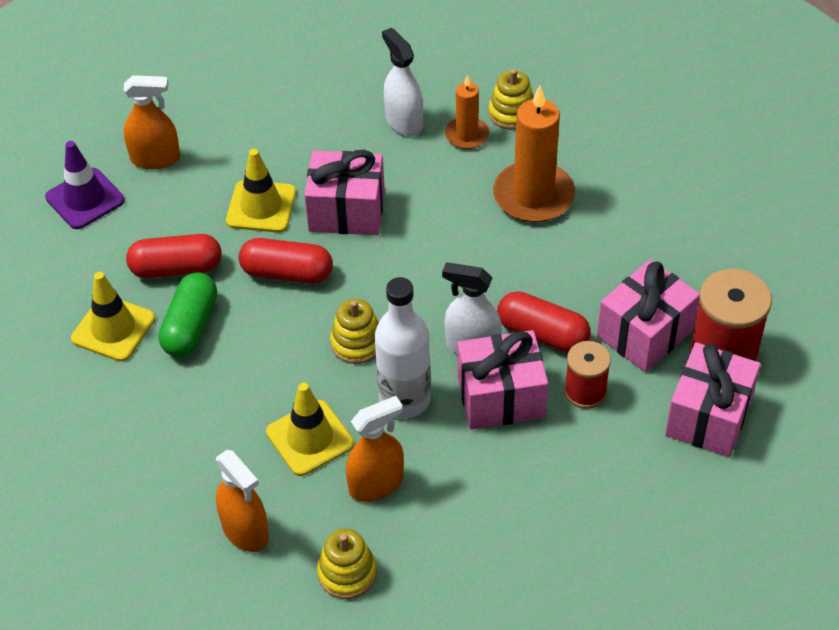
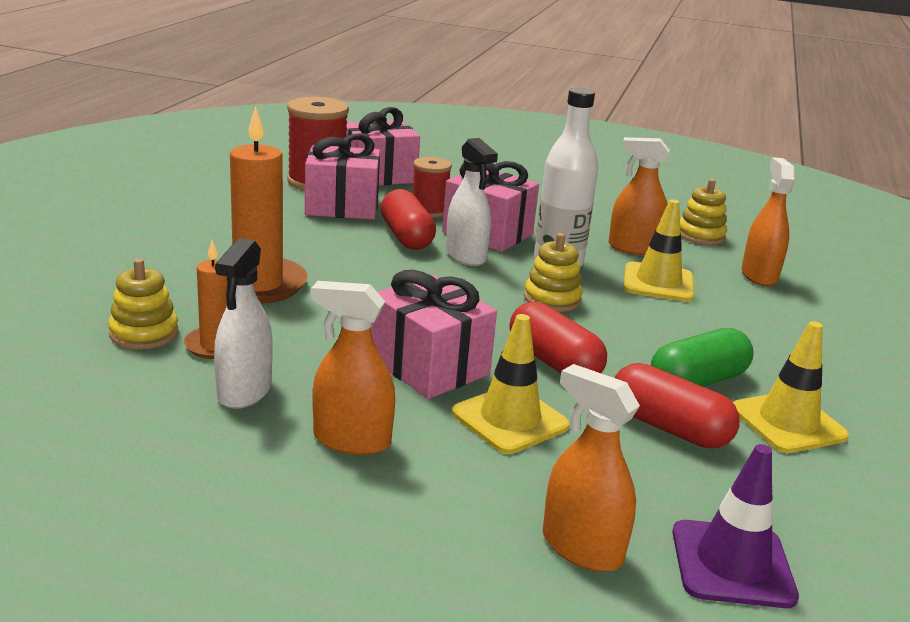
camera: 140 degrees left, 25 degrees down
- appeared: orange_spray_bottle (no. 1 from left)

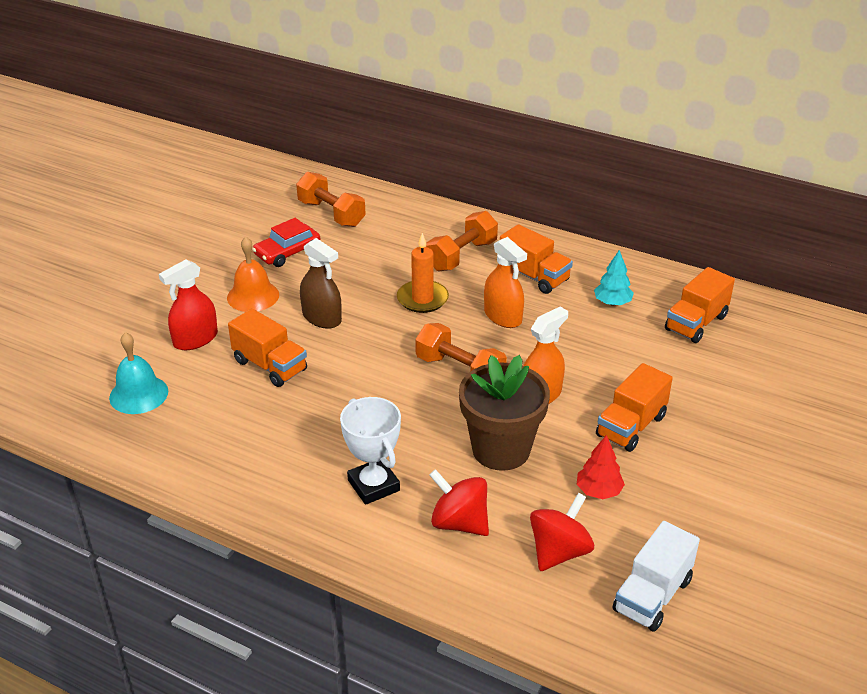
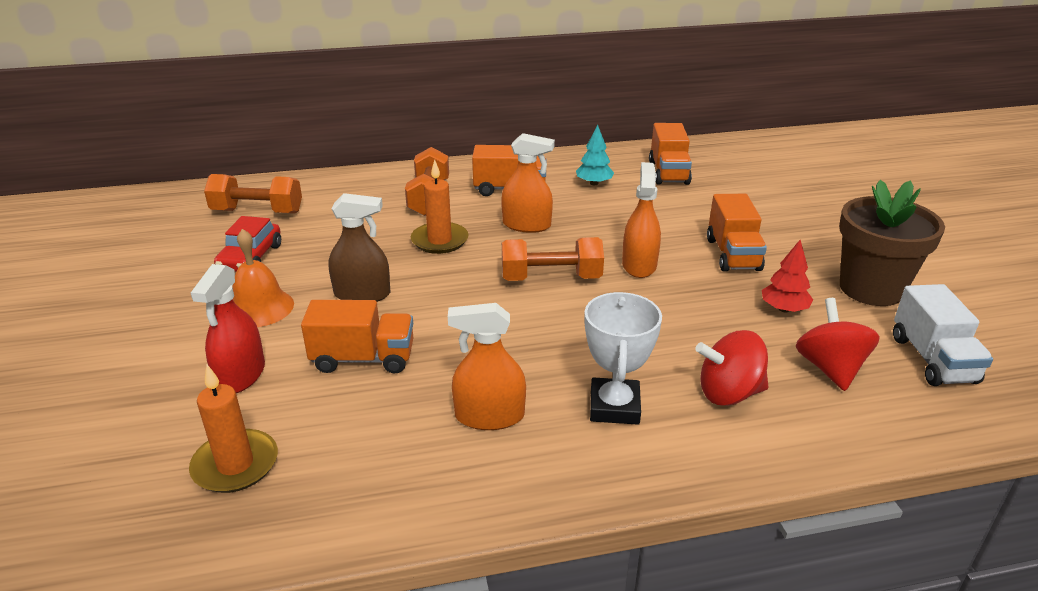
camera: 40 degrees left, 5 degrees down
- exchanged: turquoise_bell to orange_candle (no. 1 from left)
- appeared: orange_spray_bottle (no. 1 from left)
- spun: white_trophy 75 degrees clockwise
- relocated: brown_flower_pot

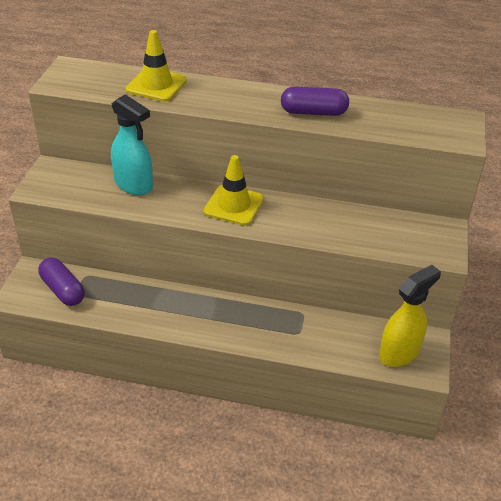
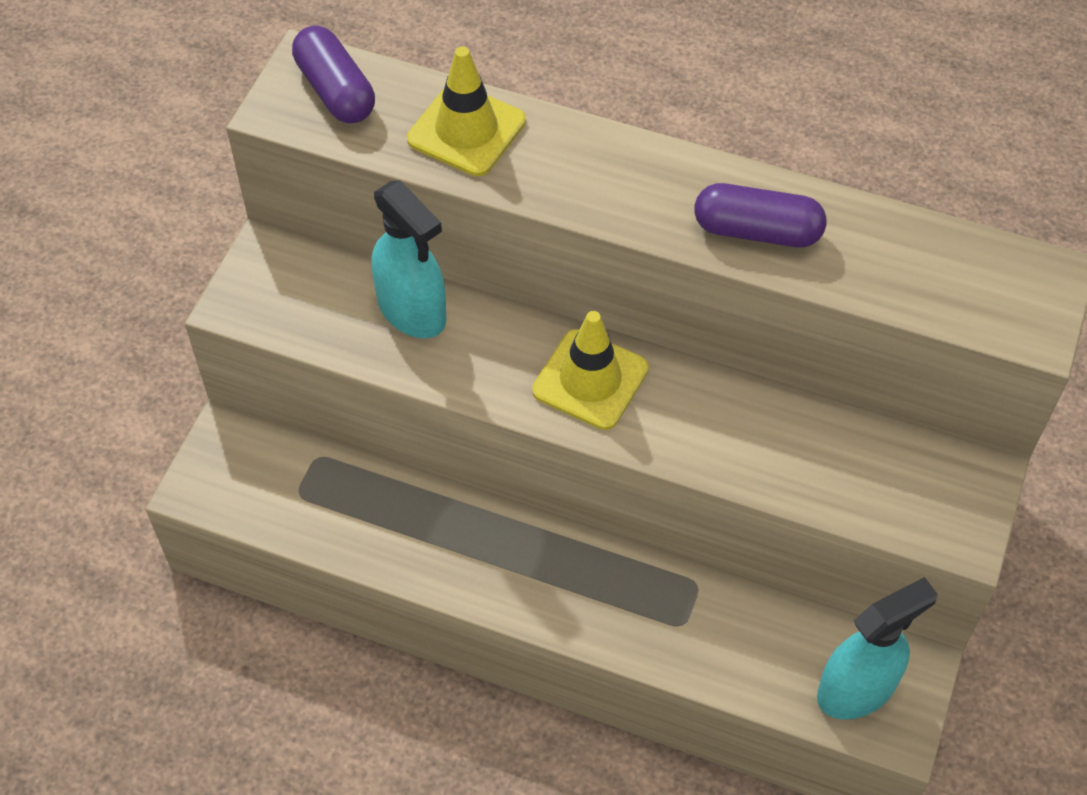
camera: 10 degrees right, 15 degrees up
- relocated: purple_capsule (no. 1 from left)
- colour: yellow_spray_bottle to turquoise_spray_bottle (no. 2 from left)

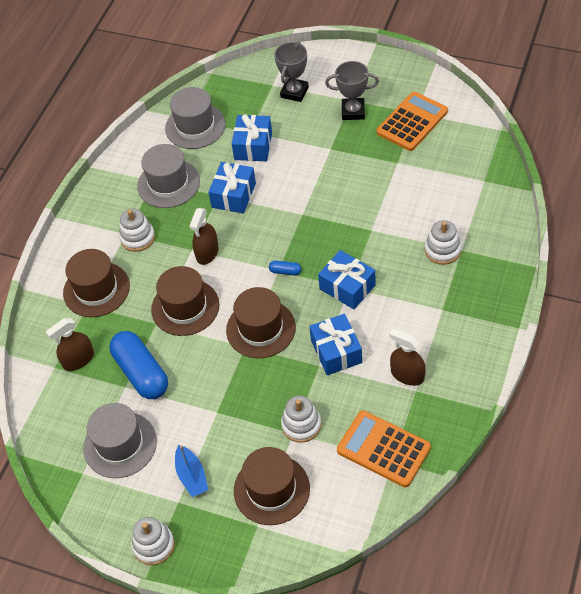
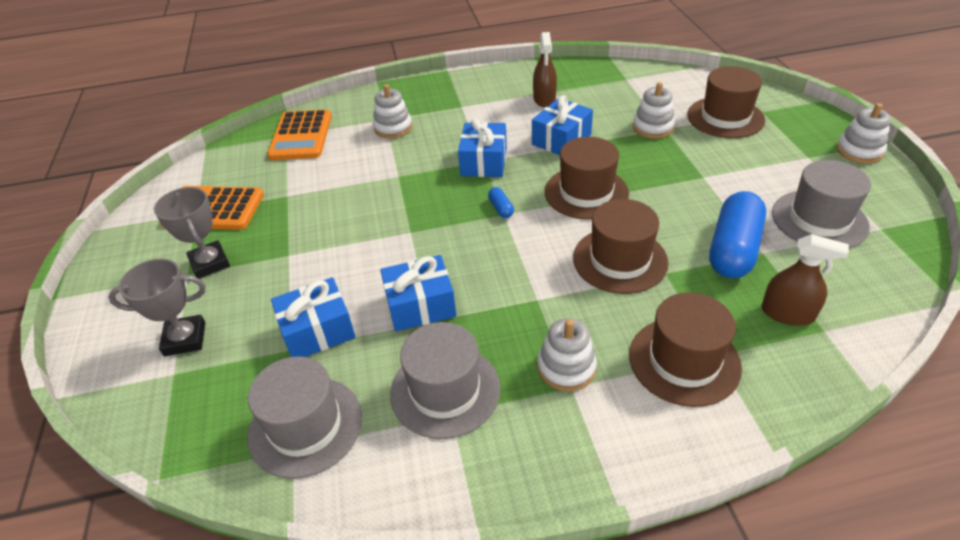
camera: 125 degrees left, 10 degrees down
- relocated: orange_calculator (no. 1 from left in the first image) to orange_calculator (no. 2 from left)
- missing: blue_boat
- missing: brown_spray_bottle (no. 2 from left)

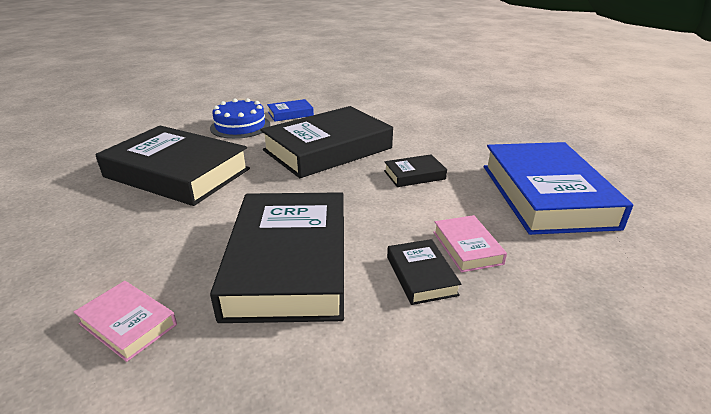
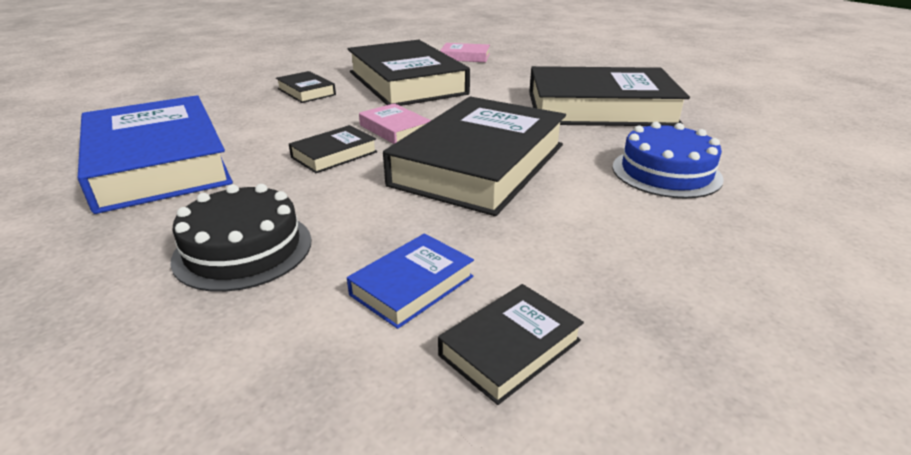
camera: 155 degrees right, 0 degrees up
- appeared: black_cake
- relocated: blue_book (no. 1 from left in the first image) to blue_book (no. 2 from left)
- relocated: pink_book (no. 2 from left in the first image) to pink_book (no. 1 from left)
- appeared: black_book (no. 5 from left)

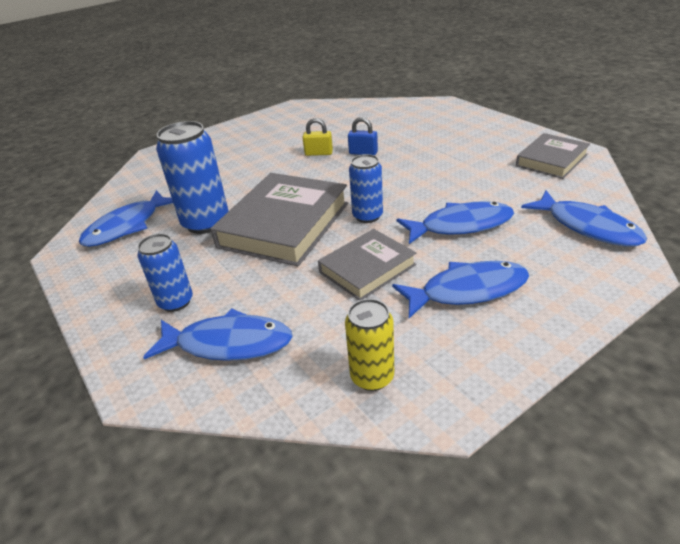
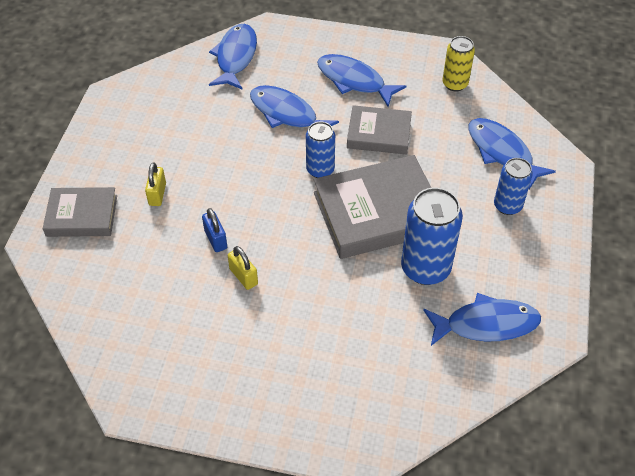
camera: 135 degrees left, 15 degrees up
- relocated: grey_book (no. 3 from left in the first image) to grey_book (no. 1 from left)
- appeared: yellow_padlock (no. 1 from left)

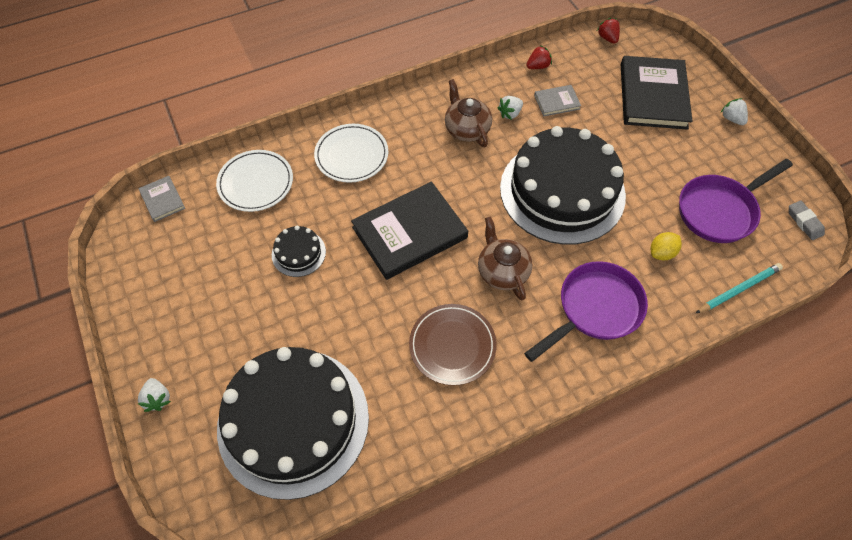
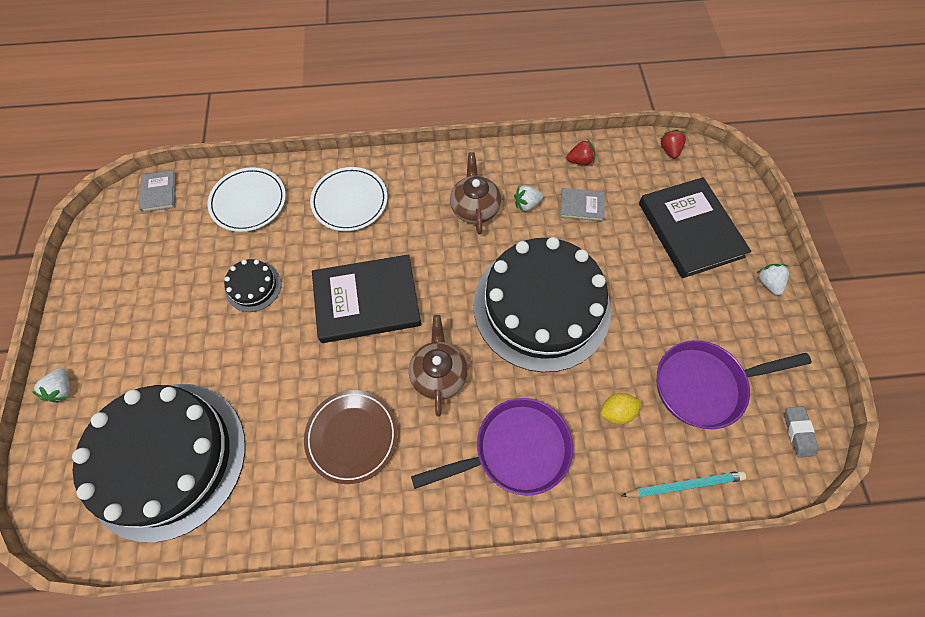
camera: 20 degrees right, 5 degrees up
- spun: black_book (no. 2 from left) 45 degrees counterclockwise

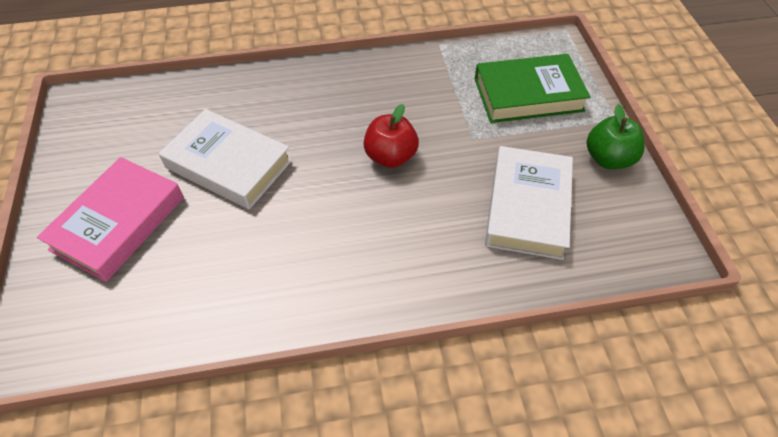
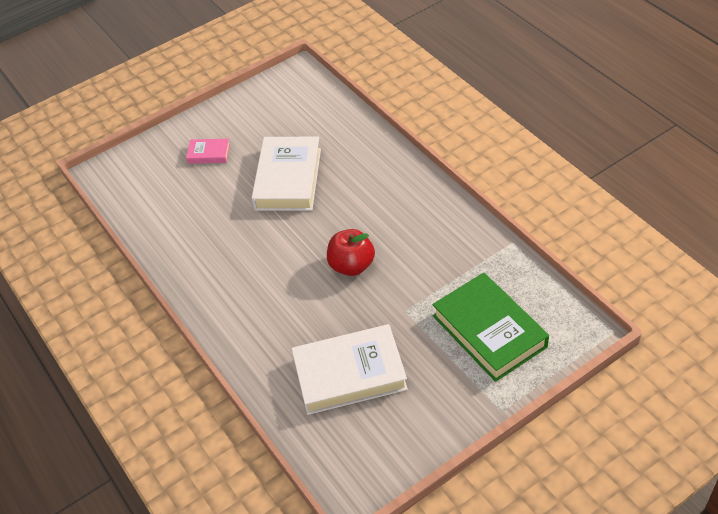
camera: 70 degrees right, 5 degrees down
- size: pink_book x0.47
- missing: green_apple

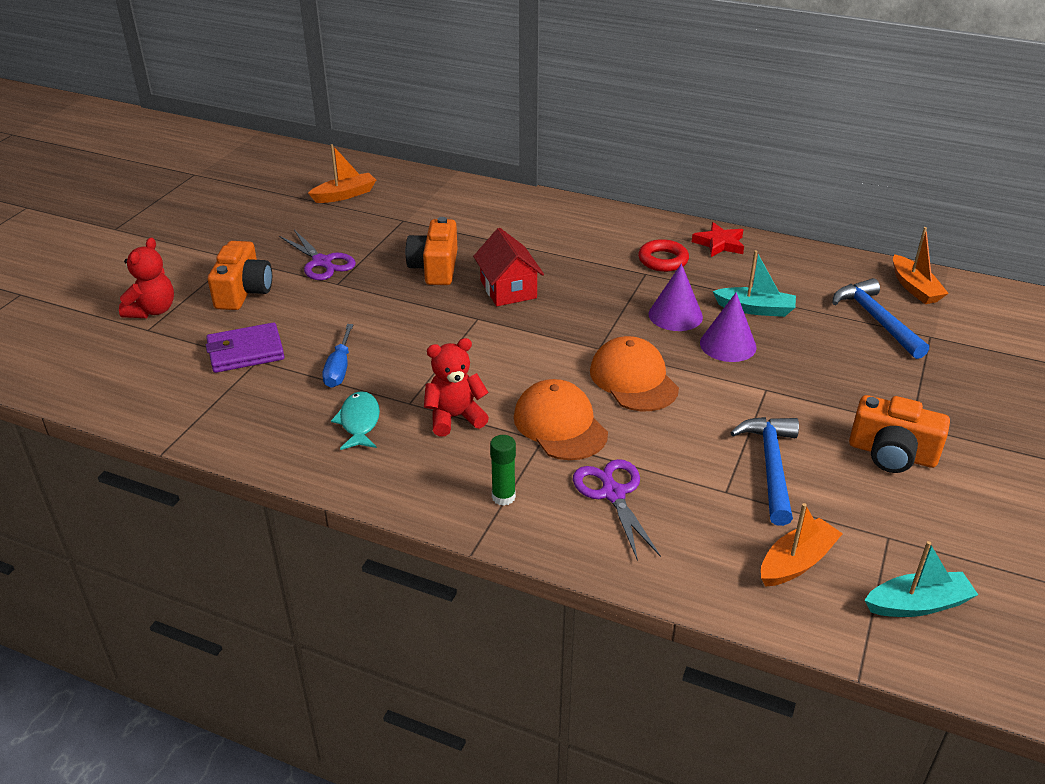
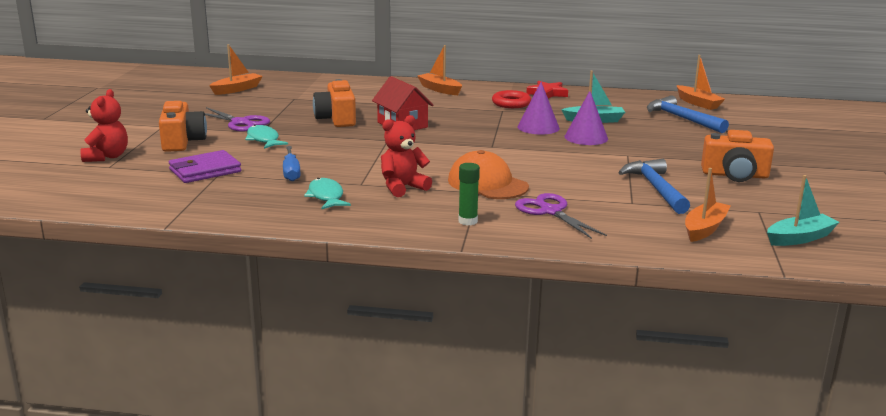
camera: 15 degrees left, 15 degrees down
- appeared: turquoise_fish (no. 1 from left)
- appeared: orange_boat (no. 2 from left)
- missing: orange_cap (no. 2 from left)

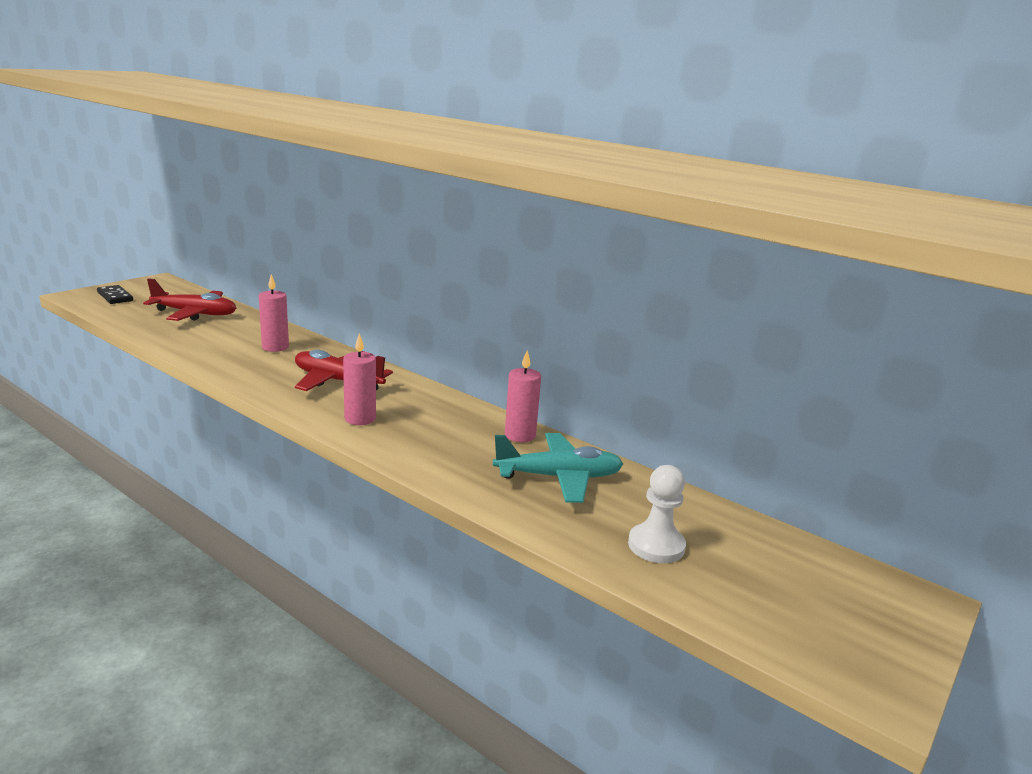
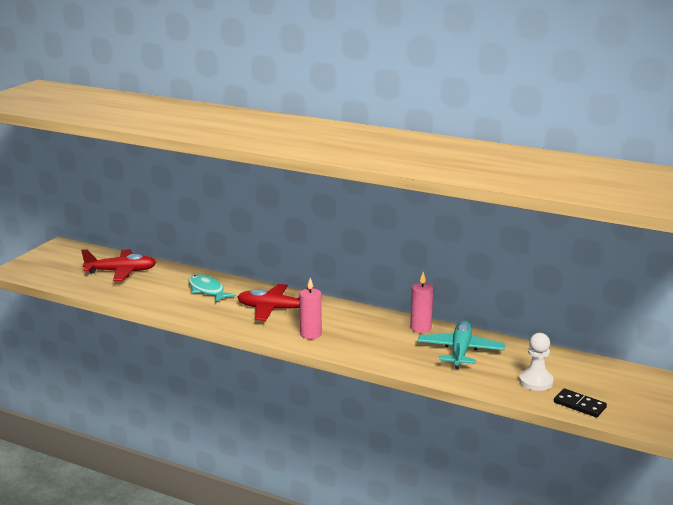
camera: 10 degrees left, 0 degrees up
- exchanged: pink_candle (no. 1 from left) to turquoise_fish
- spun: turquoise_plane 60 degrees counterclockwise
- relocated: black_domino

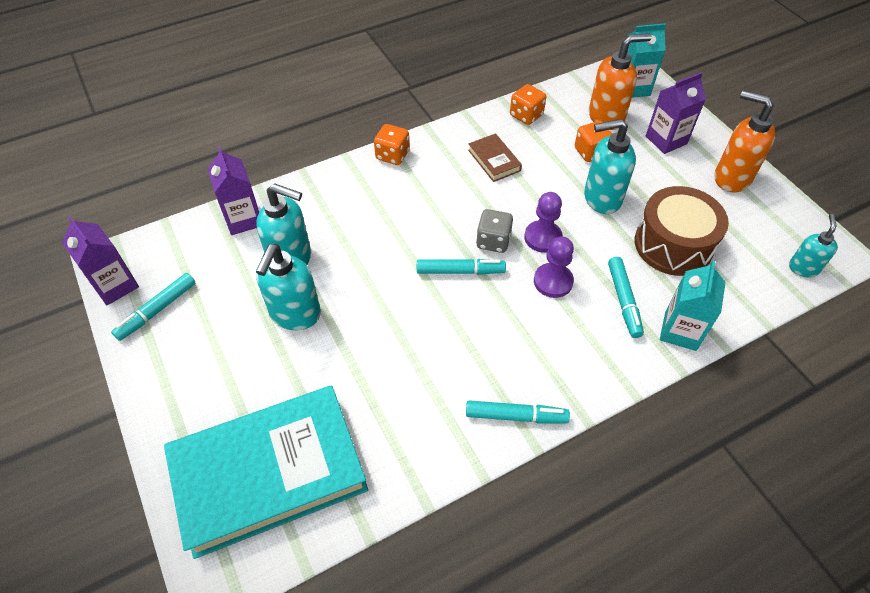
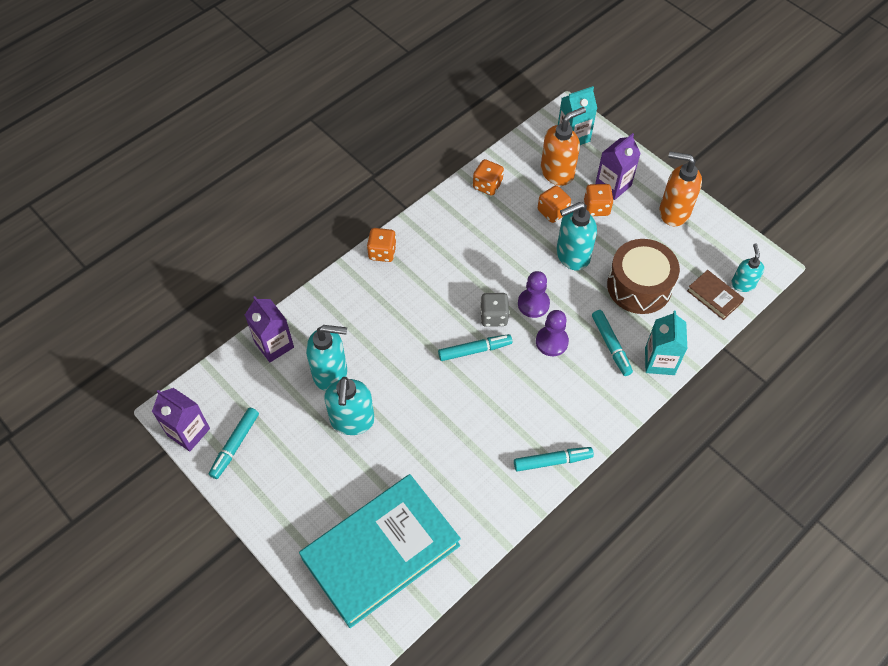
camera: 15 degrees left, 5 degrees up
- appeared: orange_dice (no. 4 from left)
- relocated: brown_book

